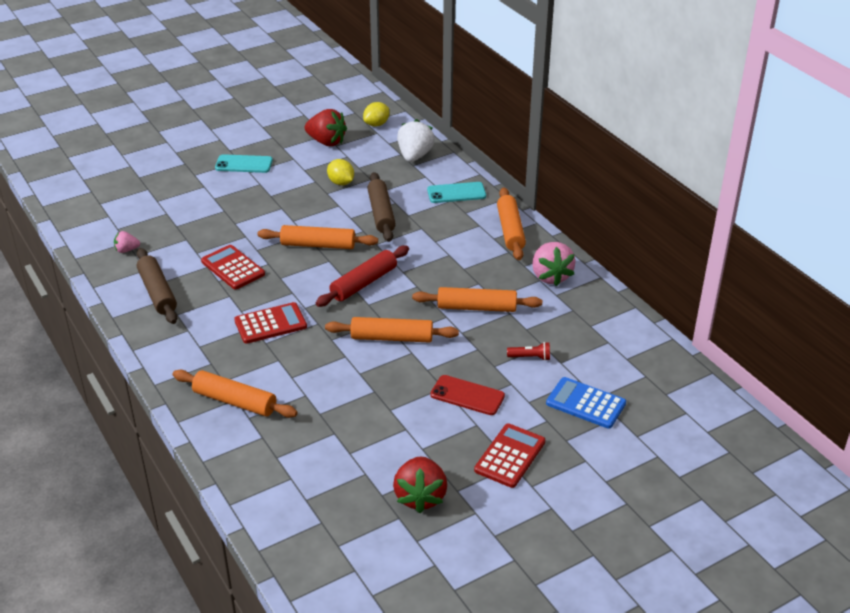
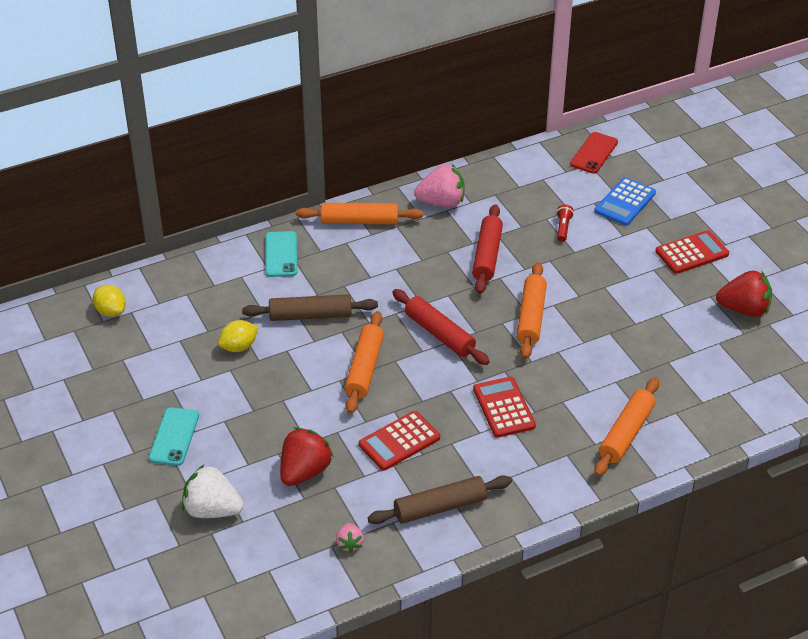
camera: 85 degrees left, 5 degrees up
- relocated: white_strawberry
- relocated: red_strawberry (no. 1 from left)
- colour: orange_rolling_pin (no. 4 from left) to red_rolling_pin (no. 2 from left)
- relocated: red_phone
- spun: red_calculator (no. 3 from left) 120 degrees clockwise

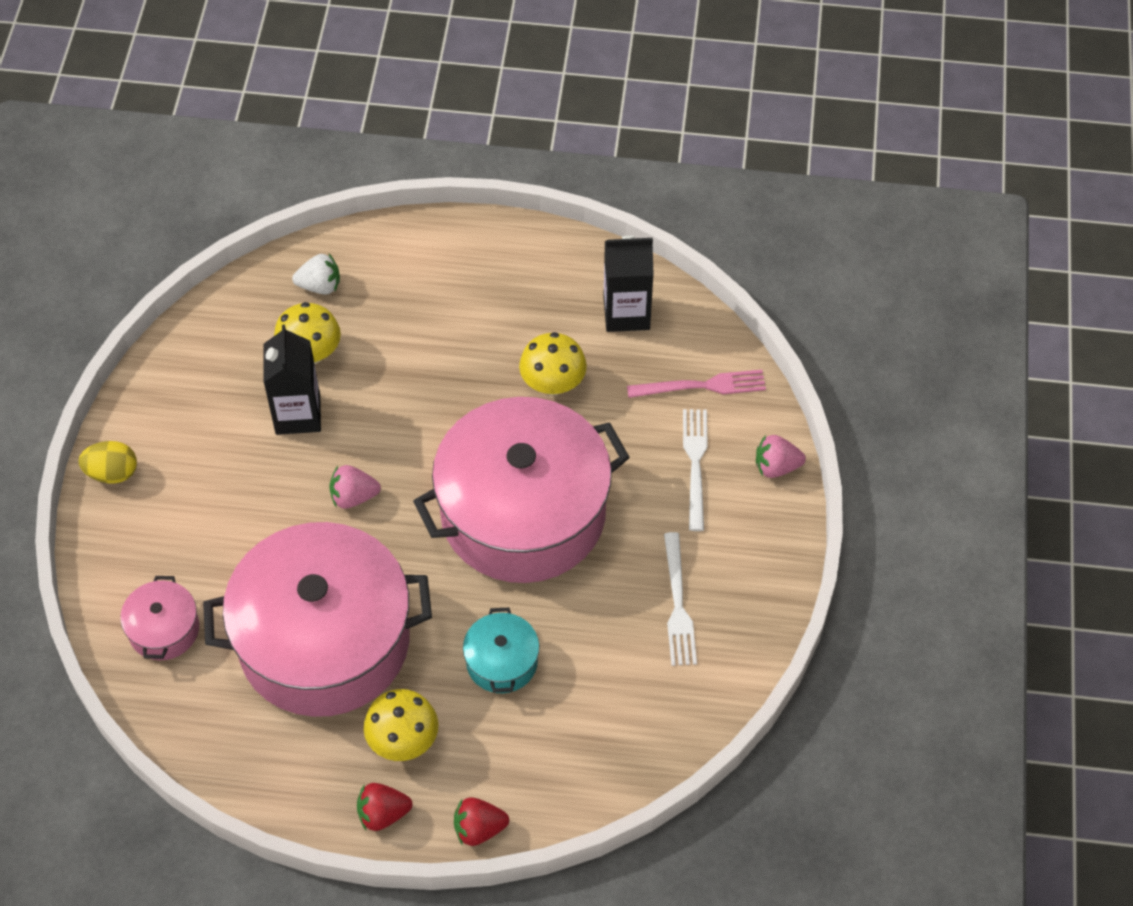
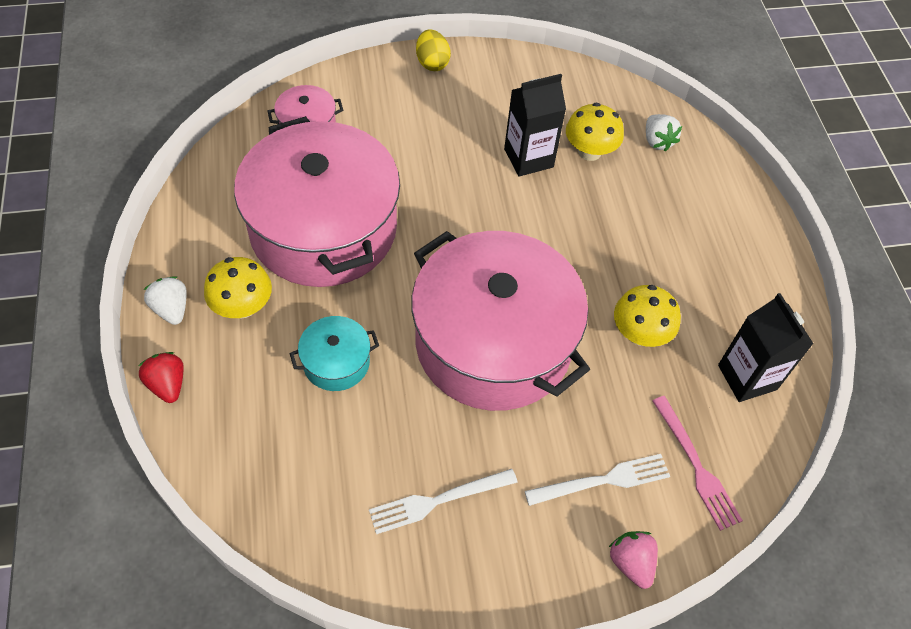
camera: 70 degrees right, 0 degrees up
- colour: red_strawberry (no. 1 from left) to white_strawberry (no. 1 from left)
- missing: pink_strawberry (no. 1 from left)

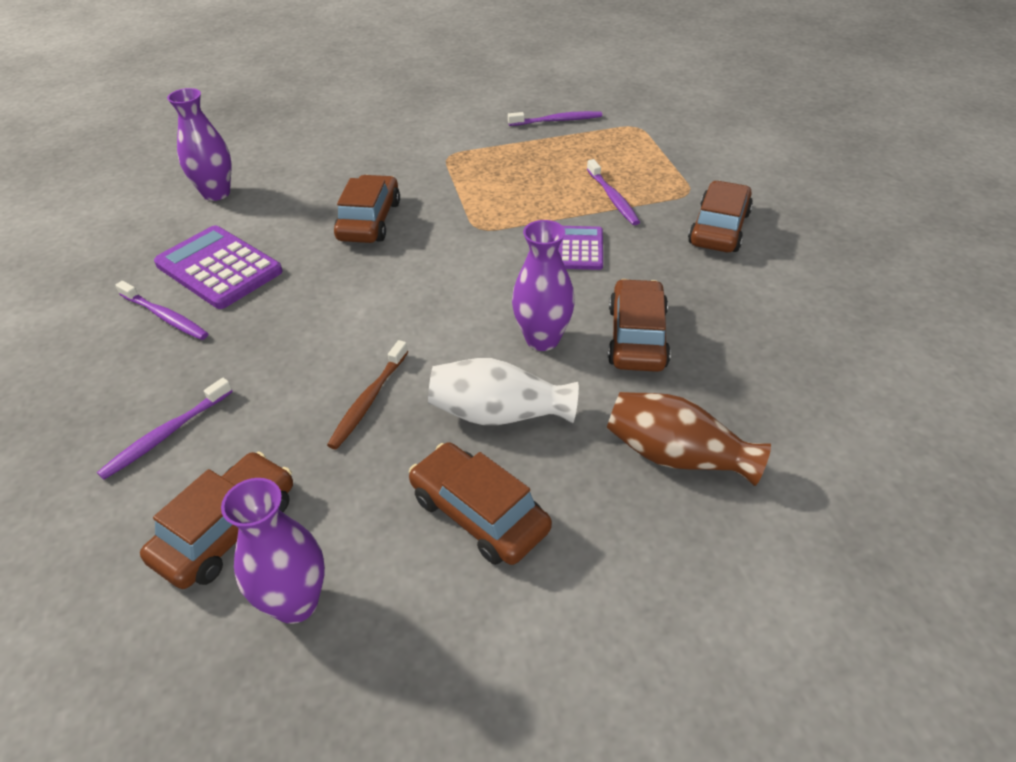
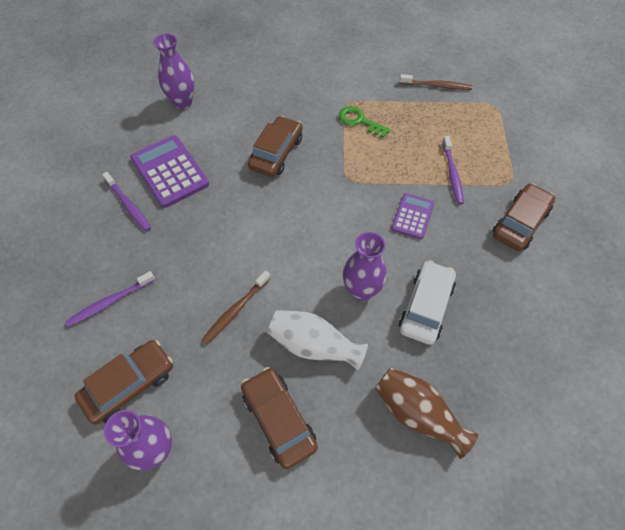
camera: 15 degrees right, 15 degrees up
- appeared: green_key
- colour: brown_car (no. 4 from left) to white_car
- colour: purple_toothbrush (no. 3 from left) to brown_toothbrush (no. 2 from left)

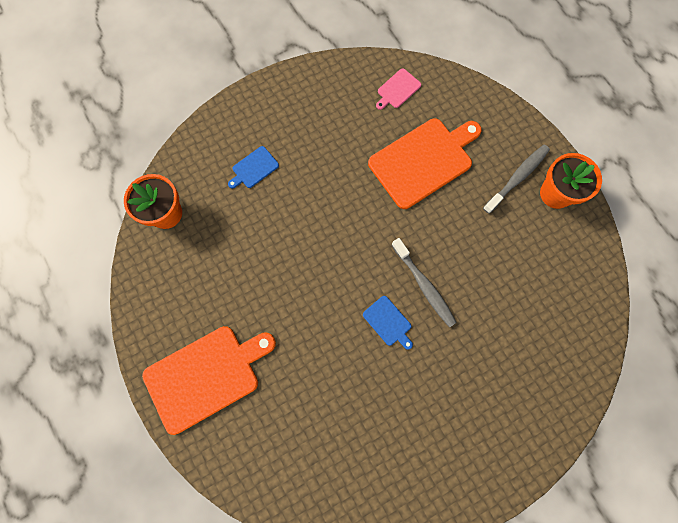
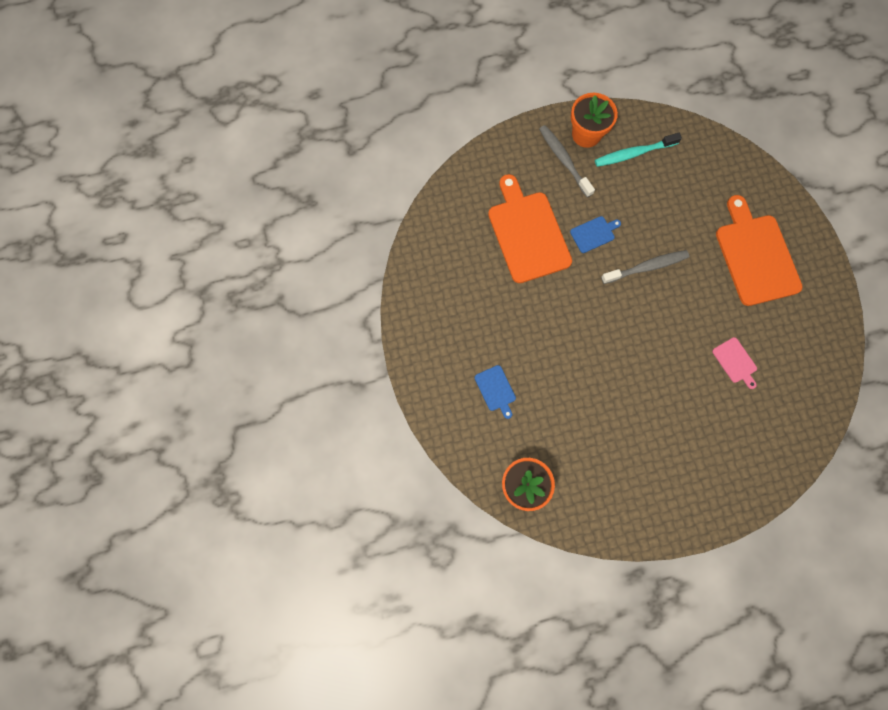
camera: 75 degrees left, 0 degrees up
- relocated: blue_cutting_board (no. 2 from left)
- appeared: turquoise_toothbrush
- relocated: pink_cutting_board
- relocated: orange_cutting_board (no. 1 from left in the first image) to orange_cutting_board (no. 2 from left)

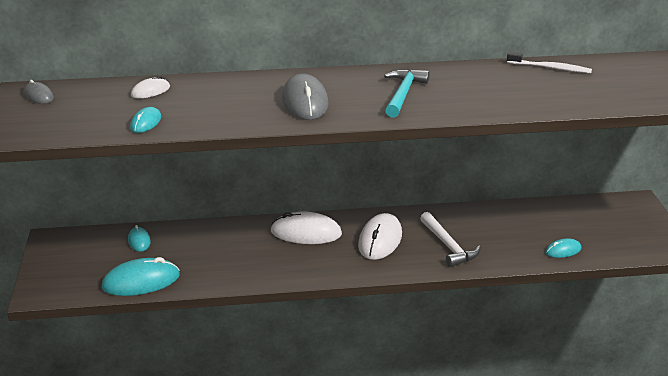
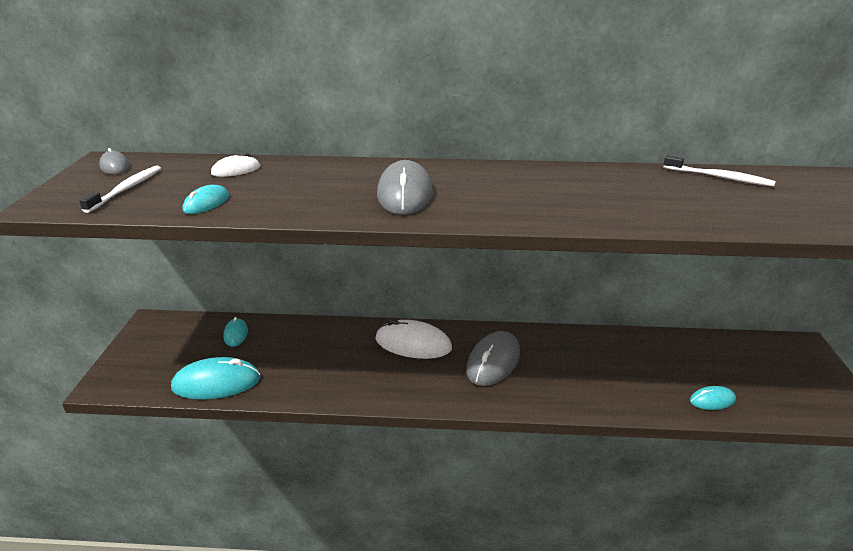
camera: 10 degrees right, 0 degrees up
- appeared: white_toothbrush (no. 1 from left)
- colour: white_mouse (no. 3 from left) to grey_mouse (no. 3 from left)
- missing: turquoise_hammer
- missing: white_hammer

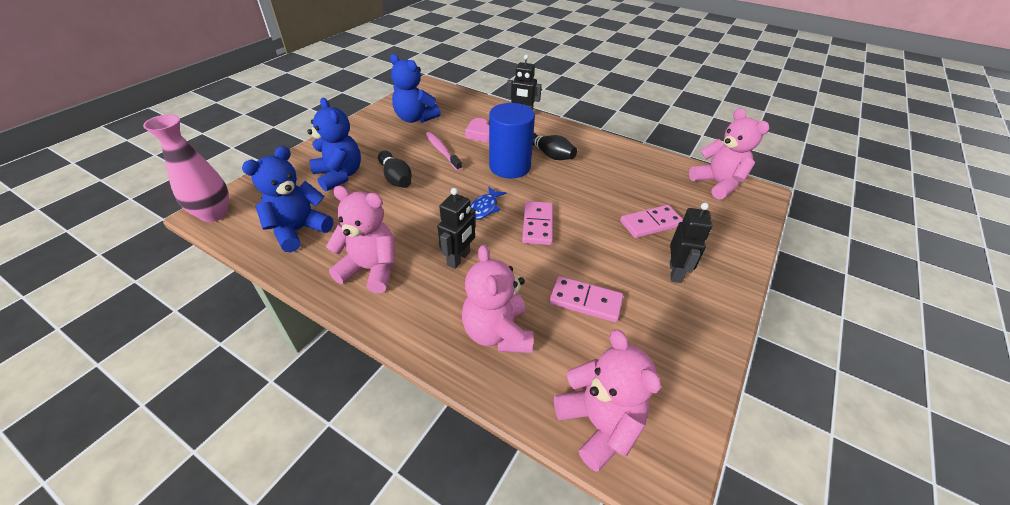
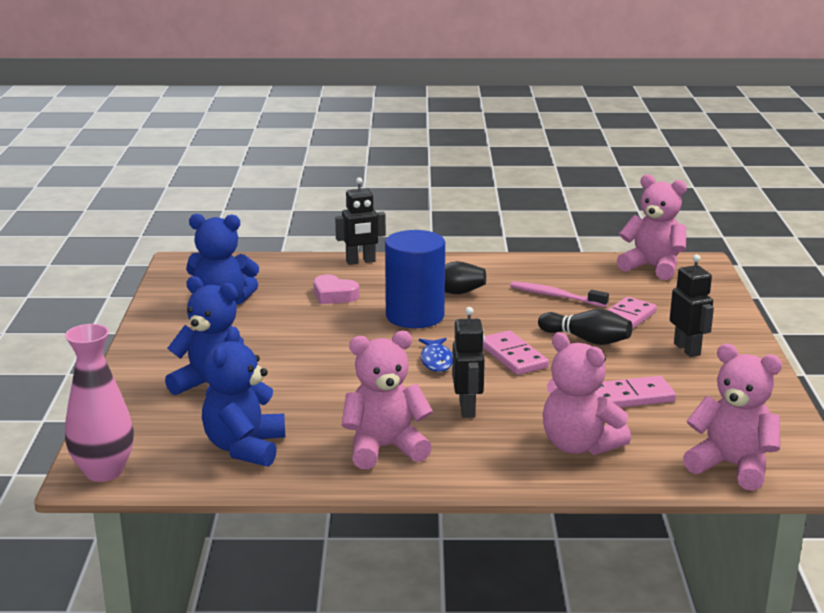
camera: 30 degrees left, 20 degrees down
- relocated: pink_toothbrush
- relocated: black_bowling_pin (no. 1 from left in the first image) to black_bowling_pin (no. 2 from left)

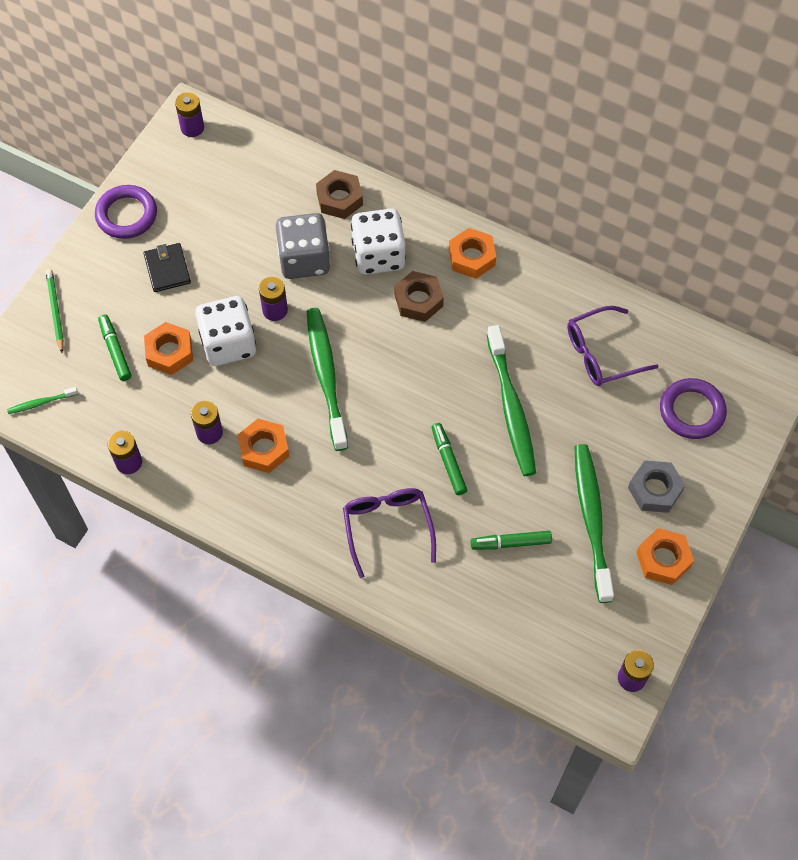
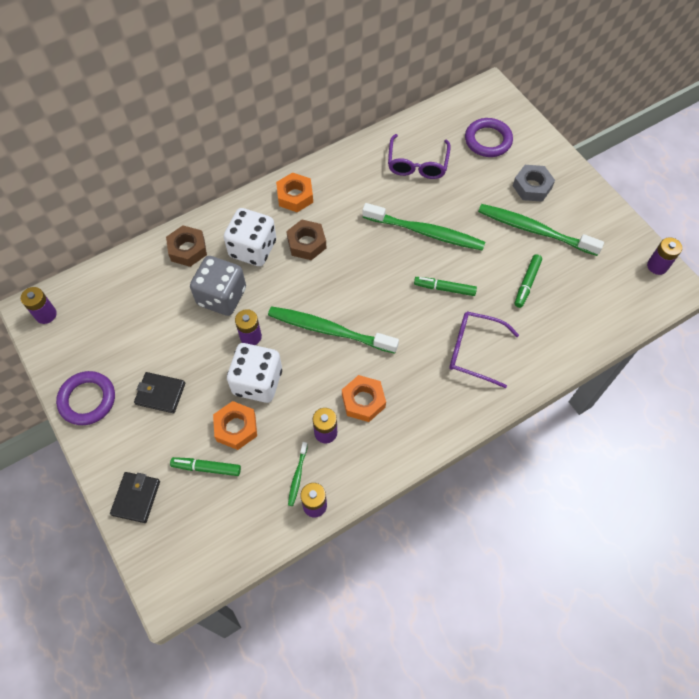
camera: 60 degrees left, 0 degrees up
- exchanged: green_pencil to black_wallet (no. 1 from left)
- relocated: green_toothbrush (no. 1 from left)
- missing: orange_nut (no. 4 from left)

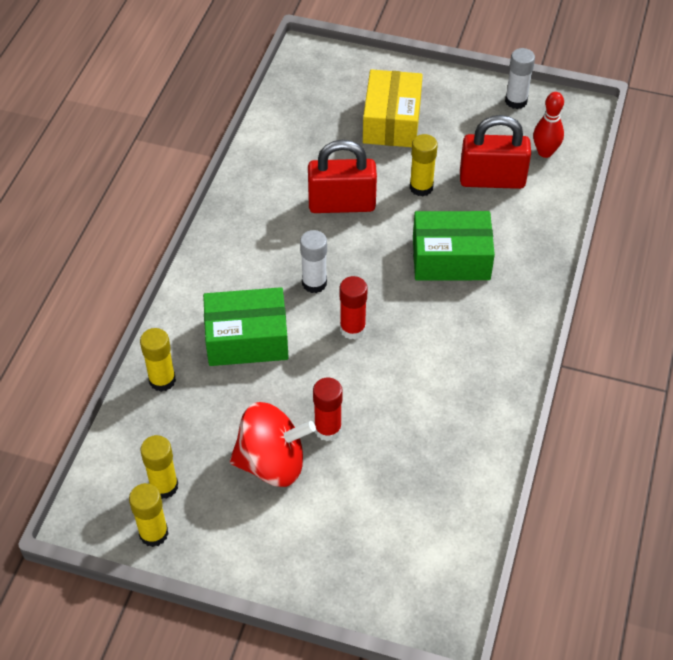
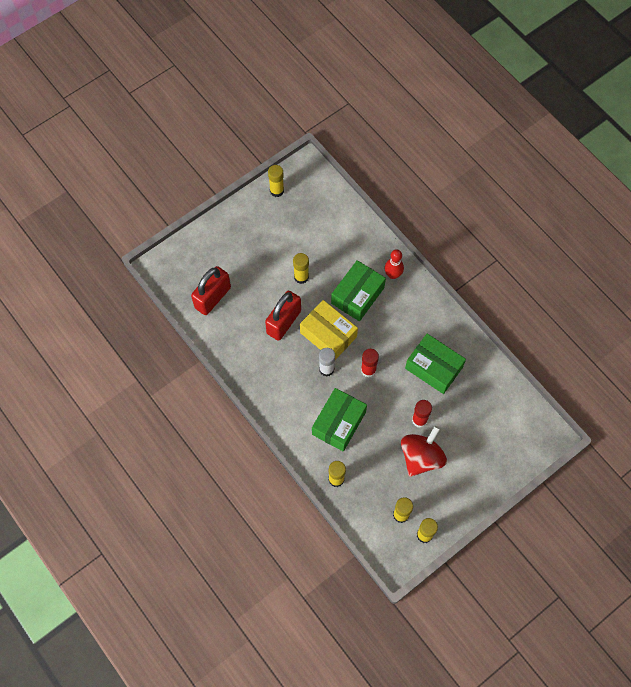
camera: 55 degrees left, 15 degrees up
- relocated: red_padlock (no. 2 from left in the first image) to red_padlock (no. 1 from left)
- colour: white_glue_stick (no. 2 from left) to yellow_glue_stick (no. 1 from left)
- relocated: yellow_box
- relocated: red_bowling_pin
- appeared: green_box (no. 3 from left)

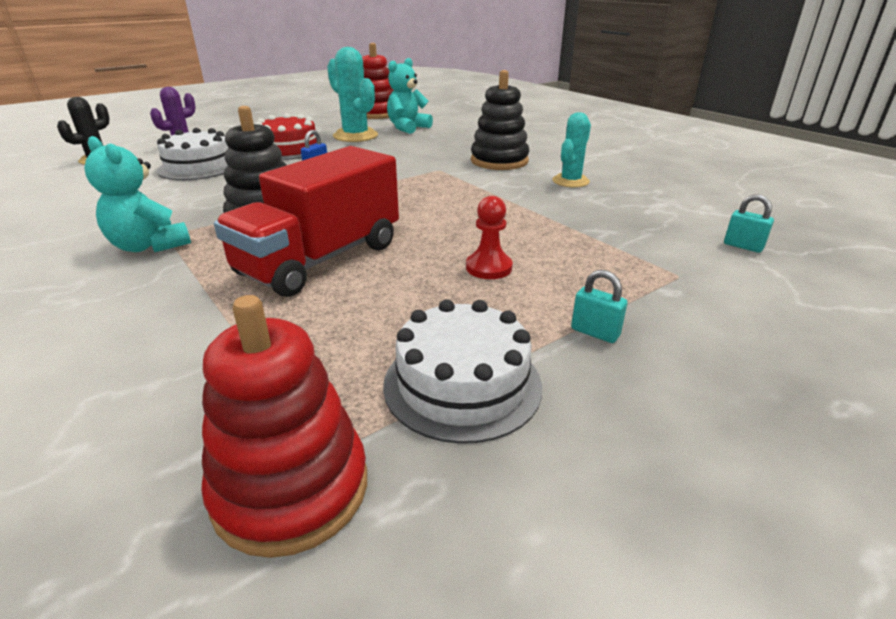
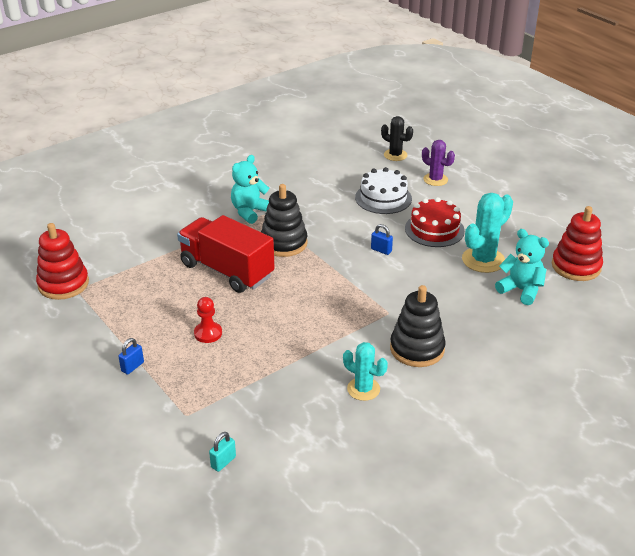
camera: 90 degrees right, 5 degrees up
- colour: turquoise_padlock (no. 1 from left) to blue_padlock (no. 1 from left)
- missing: white_cake (no. 2 from left)

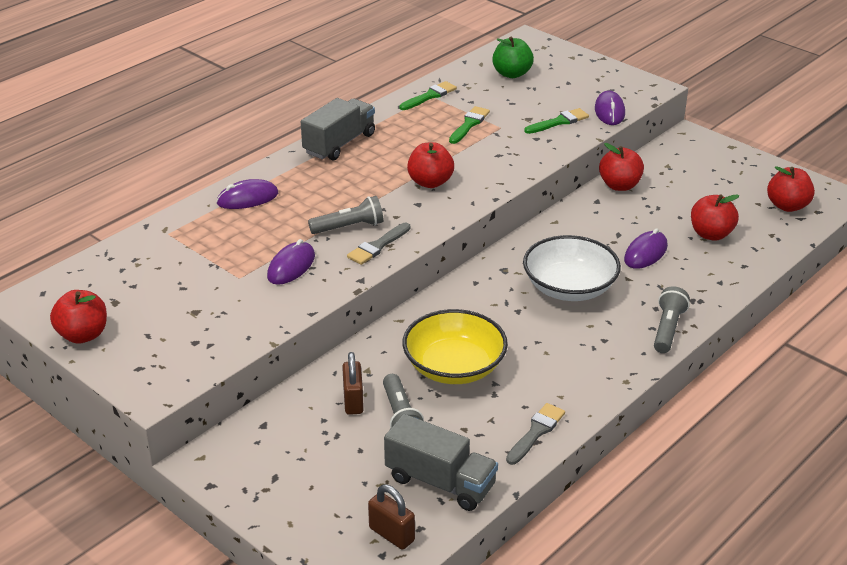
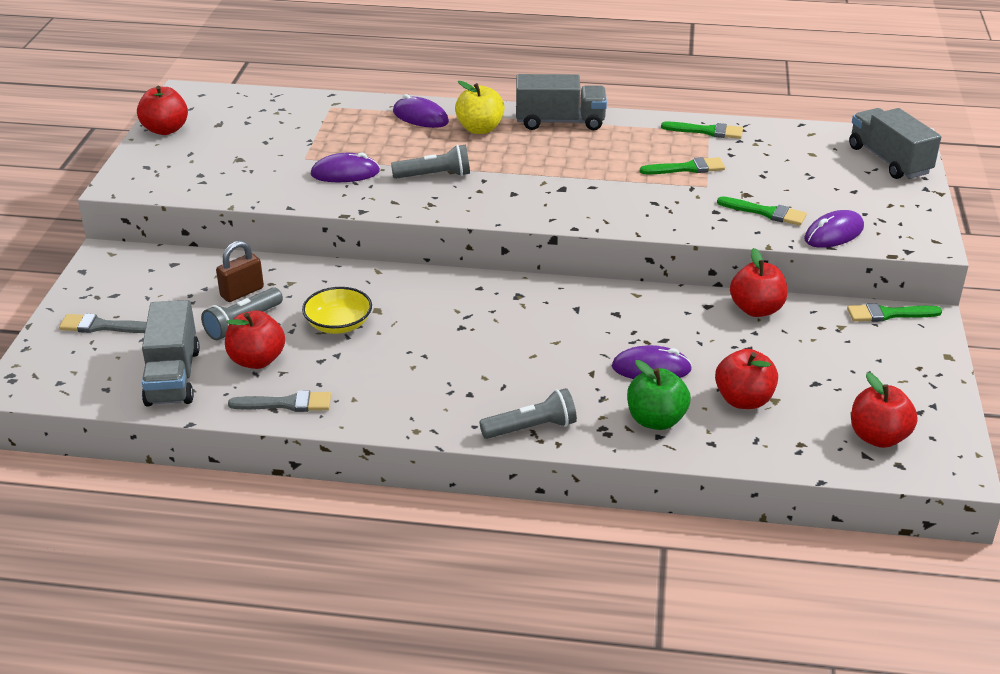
camera: 55 degrees right, 0 degrees up
- relocated: grey_brush (no. 1 from left)
- relocated: red_apple (no. 2 from left)
- size: yellow_bowl x0.62
- spun: grey_flashlight (no. 1 from left in the first image) 45 degrees counterclockwise
- appeared: yellow_apple
- relocated: green_apple
- appeared: green_brush (no. 4 from left)
- appeared: grey_truck (no. 3 from left)
- missing: brown_padlock (no. 2 from left)
- missing: white_bowl

